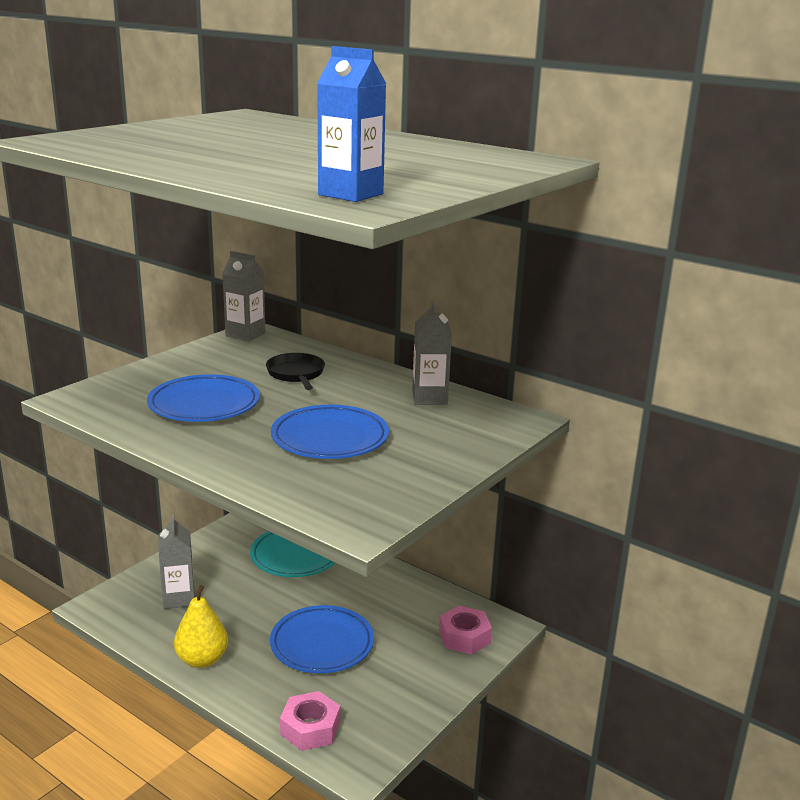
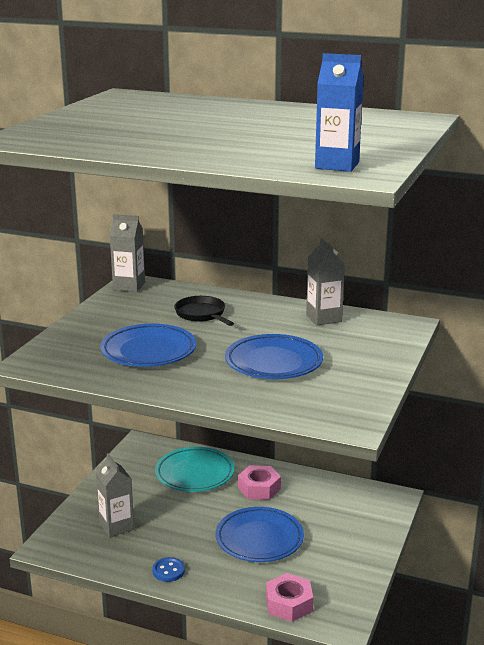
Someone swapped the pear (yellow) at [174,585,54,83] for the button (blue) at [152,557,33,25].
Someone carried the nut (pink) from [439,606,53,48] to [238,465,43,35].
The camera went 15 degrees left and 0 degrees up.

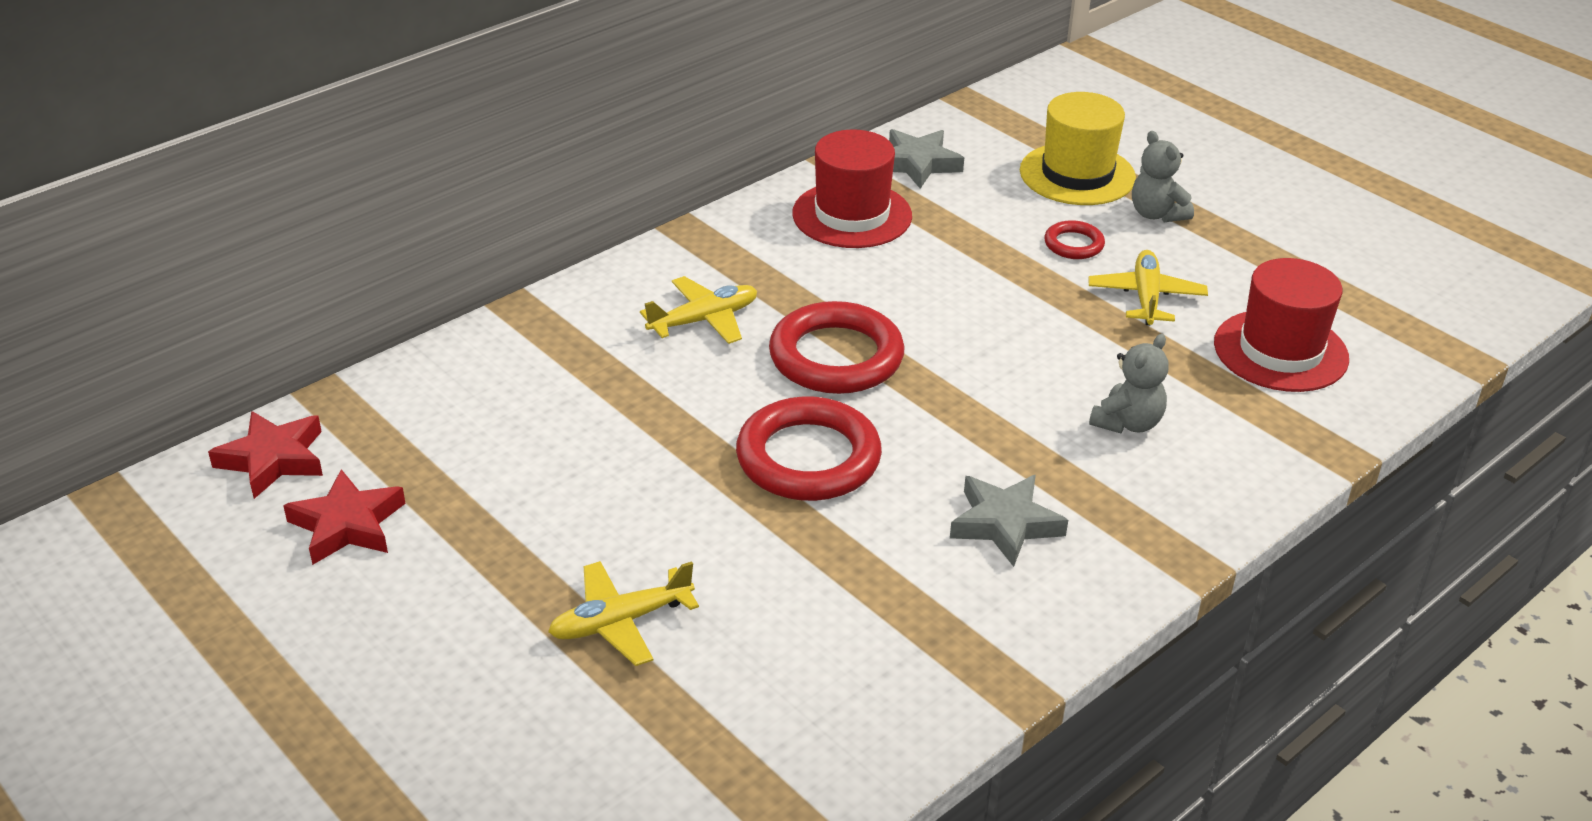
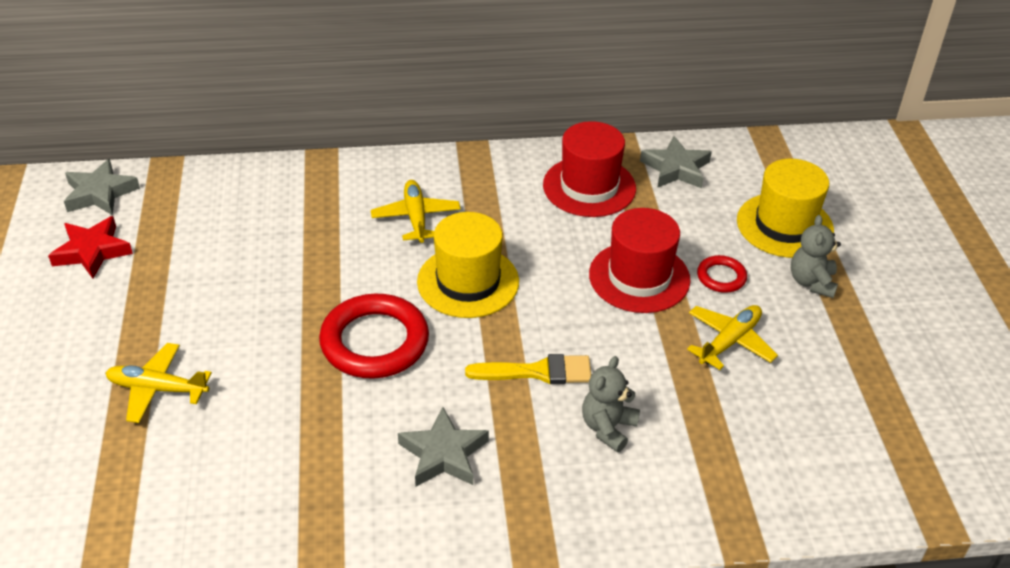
Someone carried the hat (red) from [1214,258,135,134] to [589,208,102,105].
Someone rotated the plane (yellow) at [640,276,117,68] by 105 degrees counterclockwise.
Someone swapped the ring (red) at [769,301,136,93] for the hat (yellow) at [417,212,102,106].
Someone rotated the teddy bear (grey) at [1089,334,80,99] by 135 degrees clockwise.
Someone repainted the star (red) at [208,411,115,88], which became the star (grey) at [64,159,76,56].
Someone put down the brush (yellow) at [465,354,126,30].
The camera went 35 degrees right and 5 degrees up.

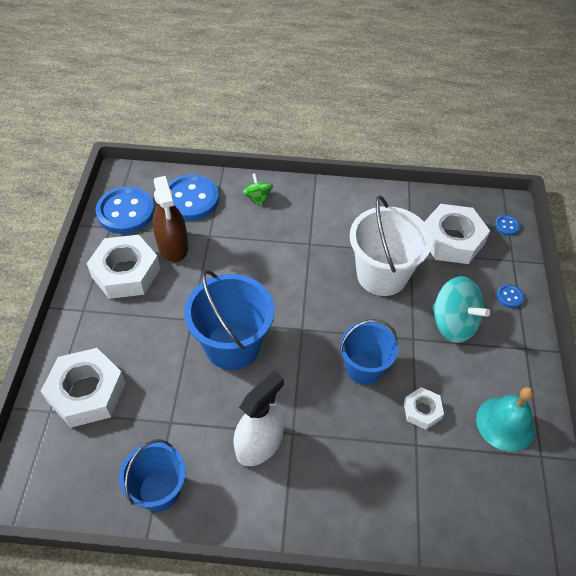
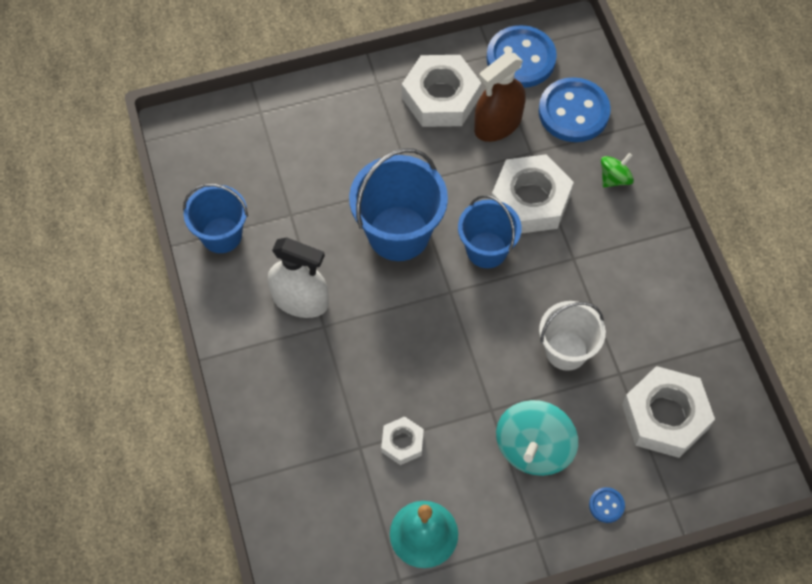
Someone scaled the bucket (white) at [350,195,82,101] by 0.65.
Someone took away the button (blue) at [495,215,25,21].
Someone carried the bucket (blue) from [340,319,58,66] to [458,195,64,73].
Someone carried the nut (white) from [41,348,85,80] to [491,154,83,80].
The camera went 70 degrees right and 10 degrees up.

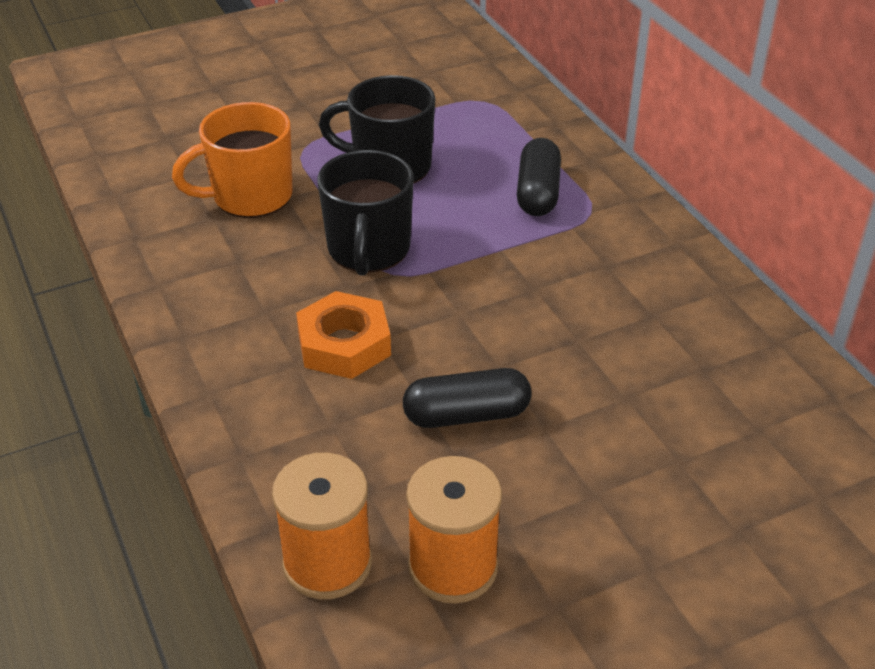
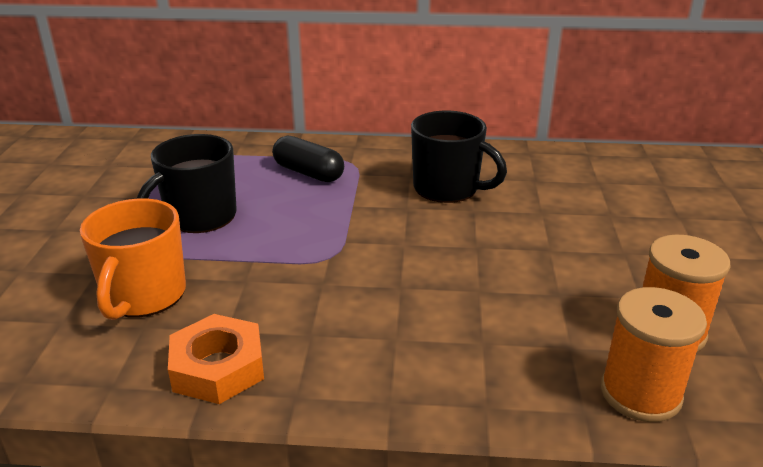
Someone carried the mug (black) from [318,150,96,126] to [411,111,96,92].
Someone carried the nut (orange) from [296,291,95,88] to [168,314,96,90].
Someone took away the capsule (black) at [403,368,129,60].
The camera went 60 degrees left and 10 degrees down.

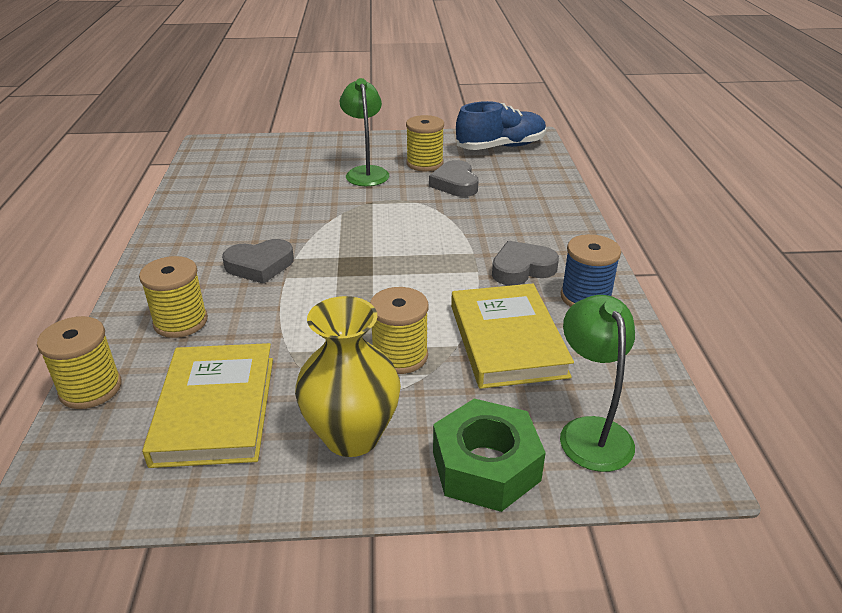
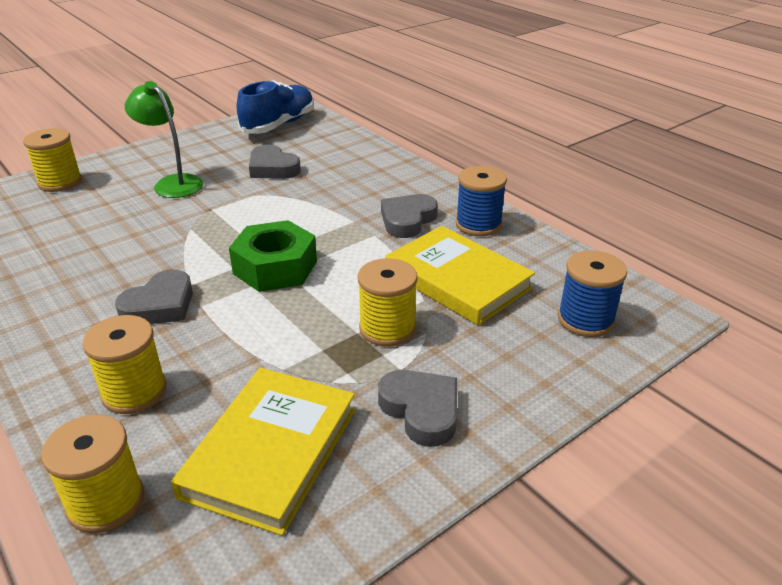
Someone carried the spool (yellow) from [406,115,38,56] to [23,128,59,64].
Someone swapped the lamp (green) at [560,295,75,177] for the spool (blue) at [558,250,69,87].
Someone swapped the vase (yellow) at [295,296,106,161] for the heart (grey) at [378,370,79,77].
Someone rotated the book (yellow) at [142,343,131,125] by 60 degrees clockwise.
Someone carried the nut (green) from [433,399,113,113] to [229,220,88,72].
The camera went 35 degrees left and 0 degrees up.

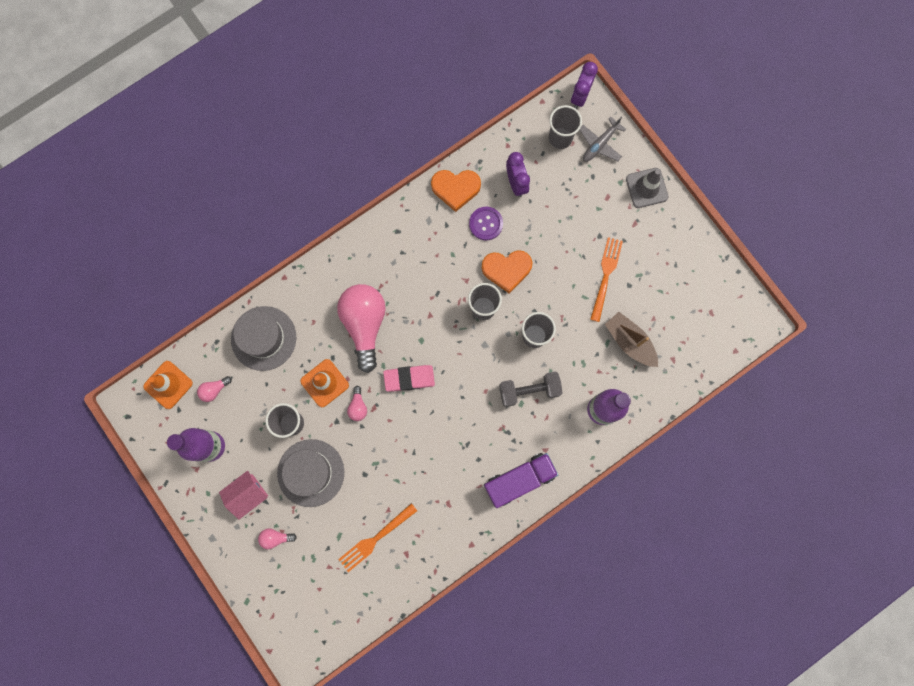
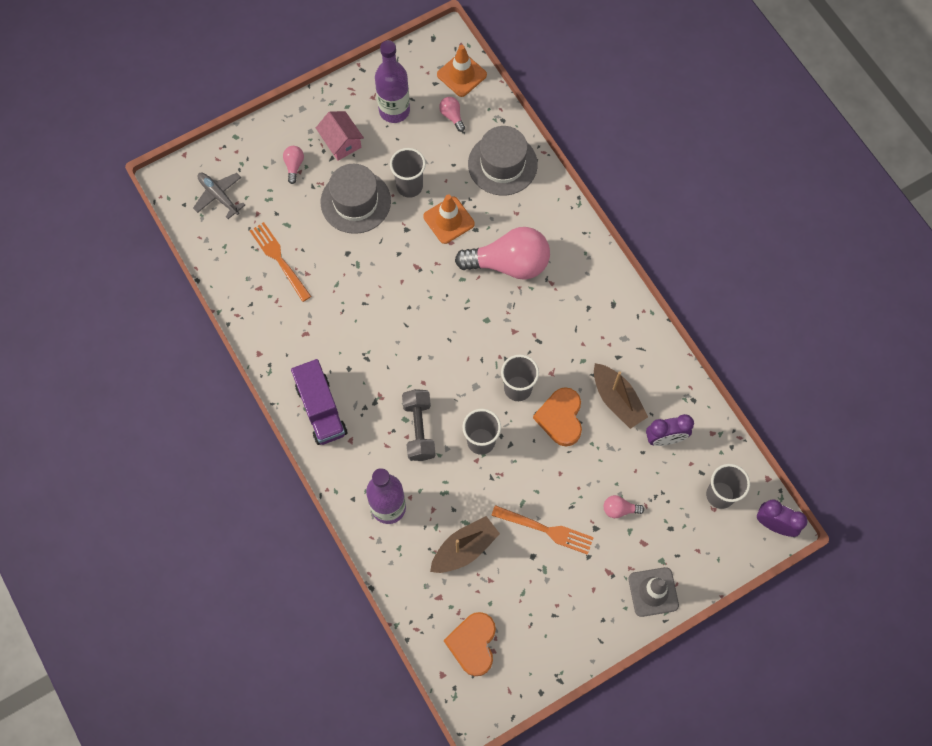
Someone carried the plane (grey) from [580,116,46,46] to [193,173,52,46].
Someone carried the heart (orange) from [431,170,50,42] to [444,612,52,64].
Someone swapped the button (purple) at [469,207,34,33] for the boat (brown) at [594,363,54,66].
Someone took away the eraser (pink) at [383,365,52,27].
Someone carried the light bulb (pink) from [347,386,20,35] to [604,495,40,23].
The camera went 95 degrees right and 10 degrees down.

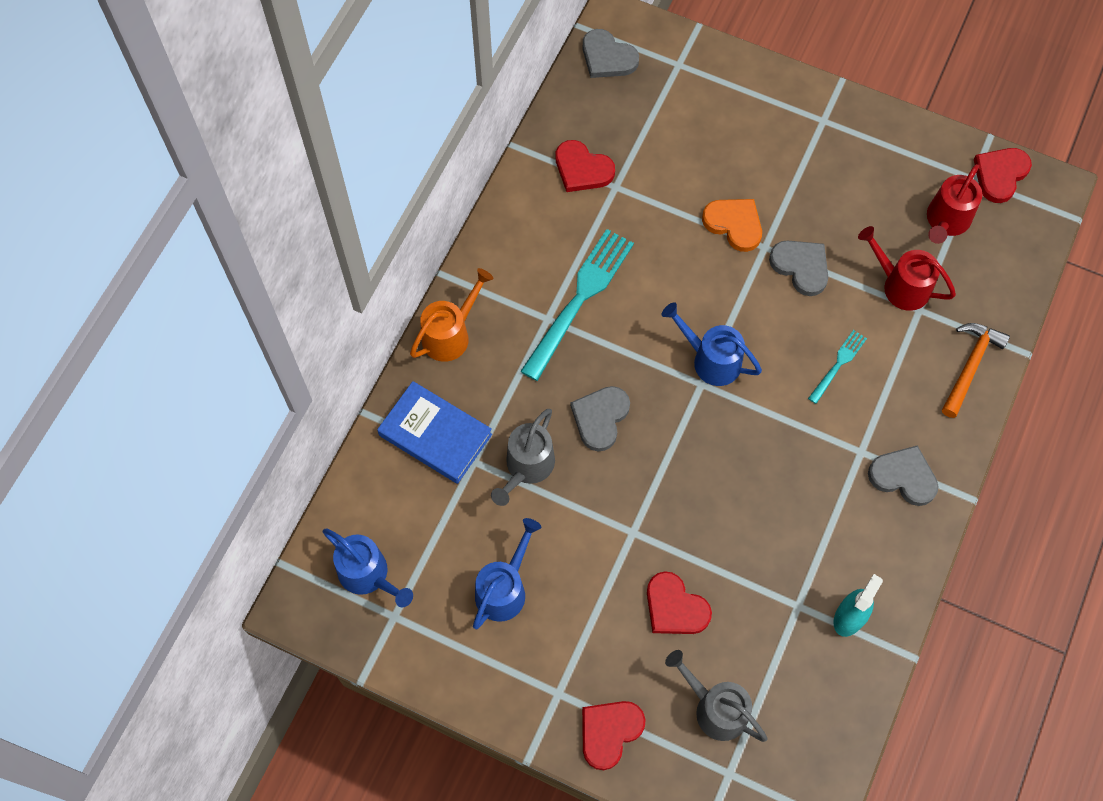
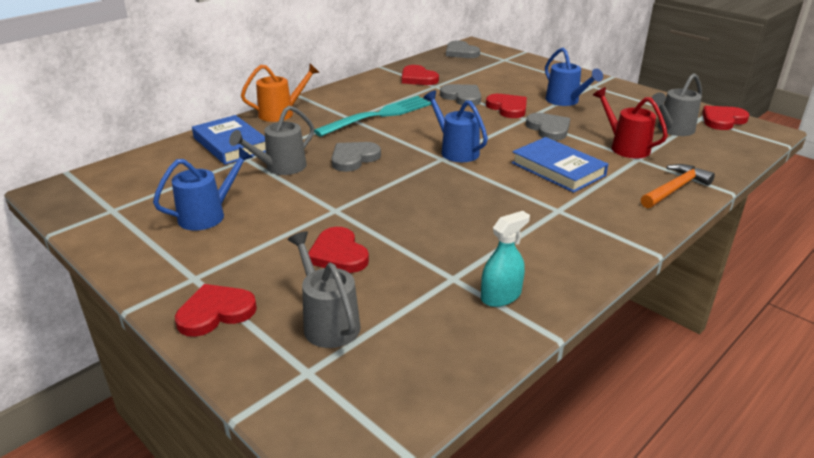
Someone repainted the watering can (red) at [927,164,55,80], which became the watering can (grey) at [651,73,51,63].
Someone repainted the heart (orange) at [702,199,60,53], which became the heart (red) at [486,94,41,24].
Someone swapped the fork (turquoise) at [808,330,59,74] for the book (blue) at [511,137,97,56].
Someone carried the heart (grey) from [868,445,71,61] to [440,84,41,22].
Someone carried the watering can (blue) from [323,529,90,78] to [545,48,58,58].
The camera went 20 degrees right and 35 degrees down.

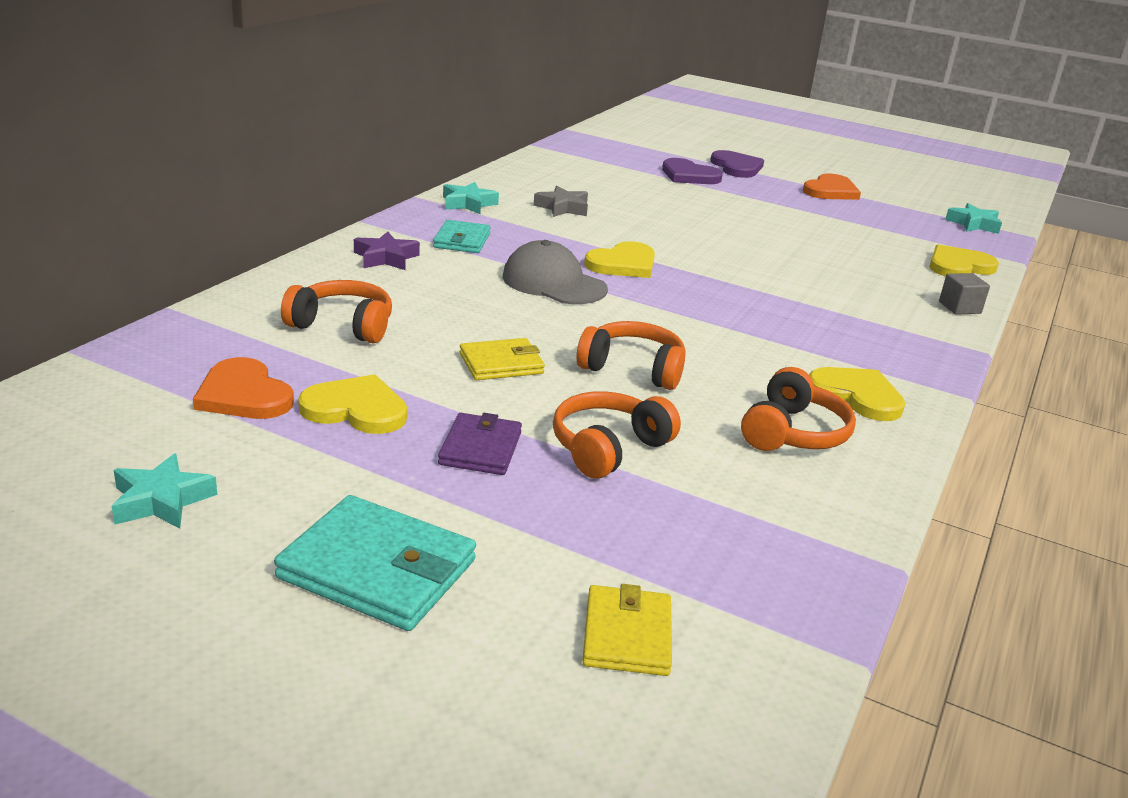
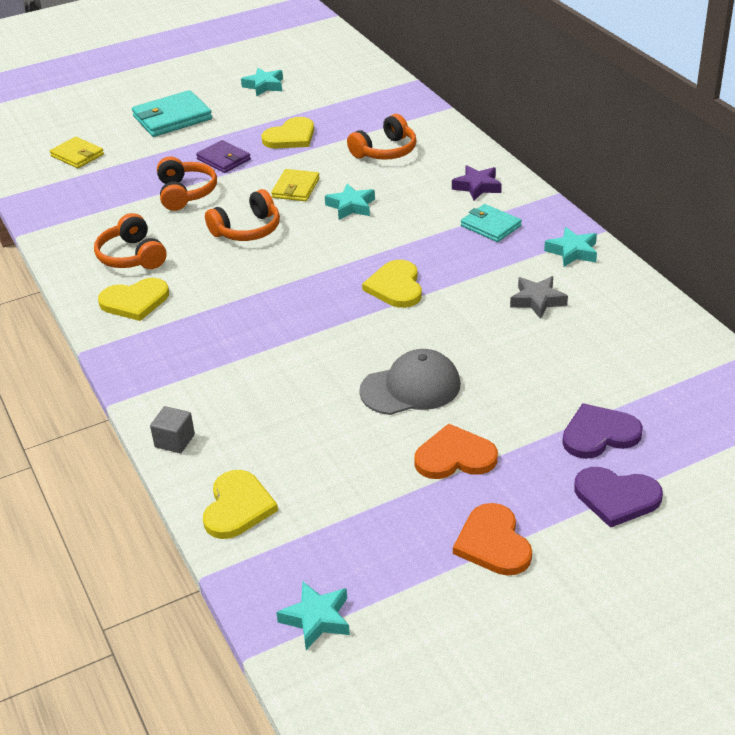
Someone carried the cap (grey) from [503,240,105,64] to [359,349,101,66].
Someone carried the heart (orange) from [193,357,101,62] to [414,424,84,55].
Someone put down the star (turquoise) at [325,183,50,37].
The camera went 130 degrees right and 10 degrees up.

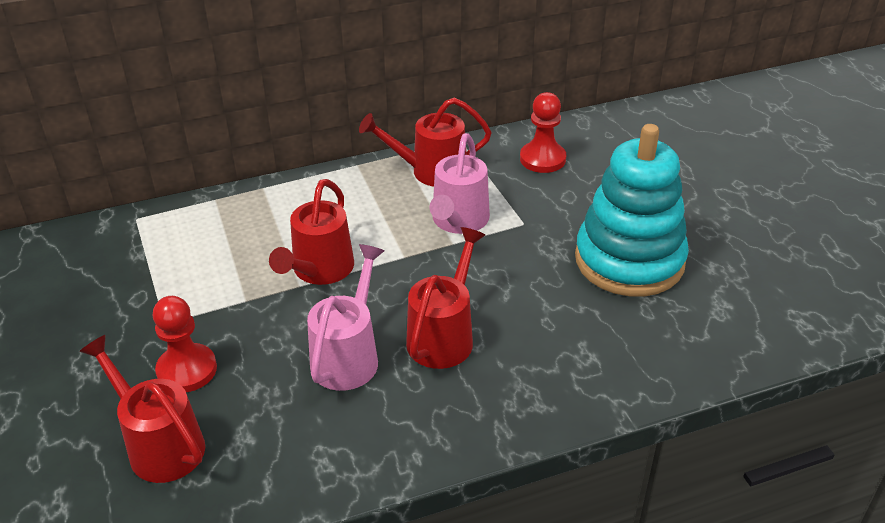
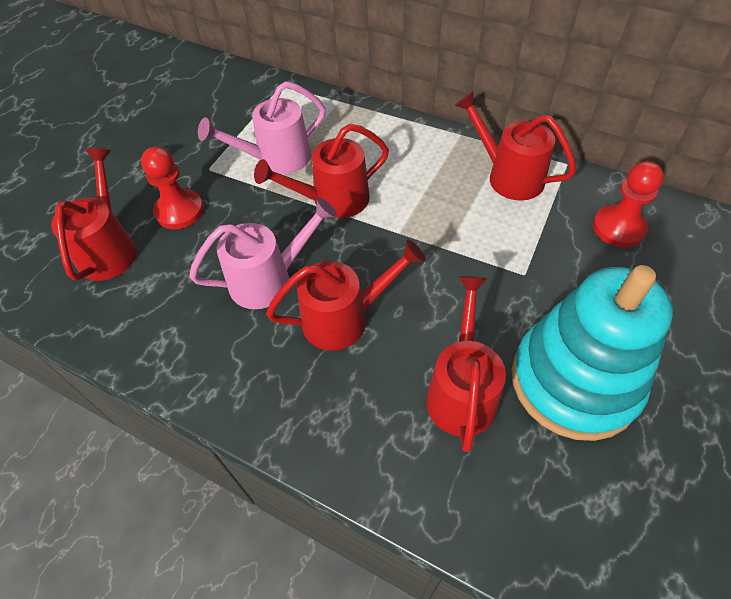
Someone carried the watering can (pink) from [430,133,60,101] to [198,81,128,93].
Someone put down the watering can (red) at [426,276,80,176].
The camera went 50 degrees right and 15 degrees up.

